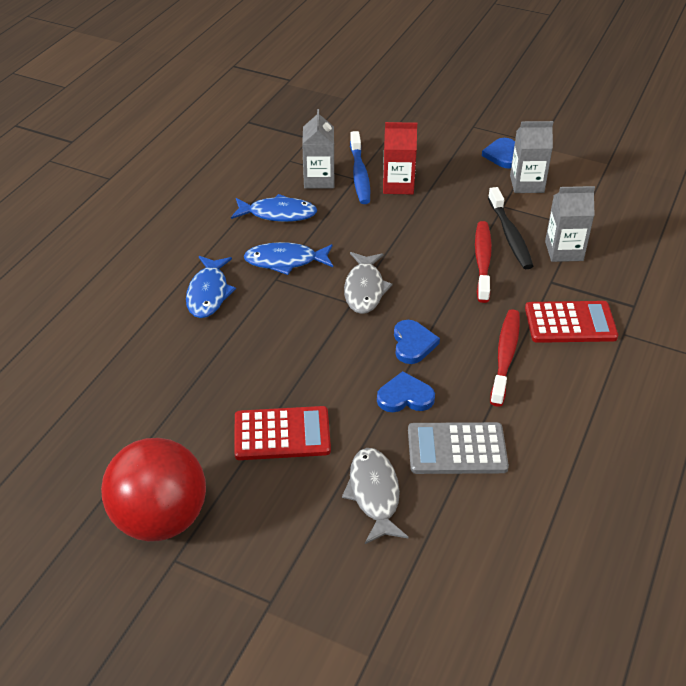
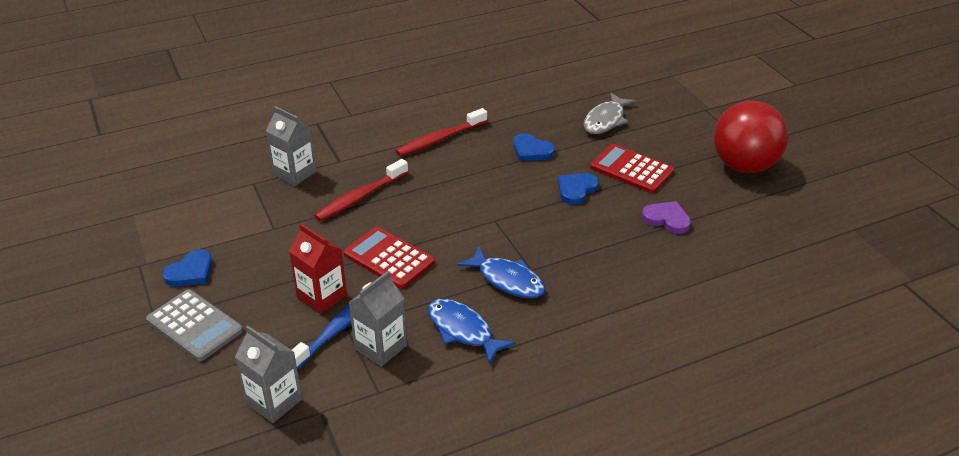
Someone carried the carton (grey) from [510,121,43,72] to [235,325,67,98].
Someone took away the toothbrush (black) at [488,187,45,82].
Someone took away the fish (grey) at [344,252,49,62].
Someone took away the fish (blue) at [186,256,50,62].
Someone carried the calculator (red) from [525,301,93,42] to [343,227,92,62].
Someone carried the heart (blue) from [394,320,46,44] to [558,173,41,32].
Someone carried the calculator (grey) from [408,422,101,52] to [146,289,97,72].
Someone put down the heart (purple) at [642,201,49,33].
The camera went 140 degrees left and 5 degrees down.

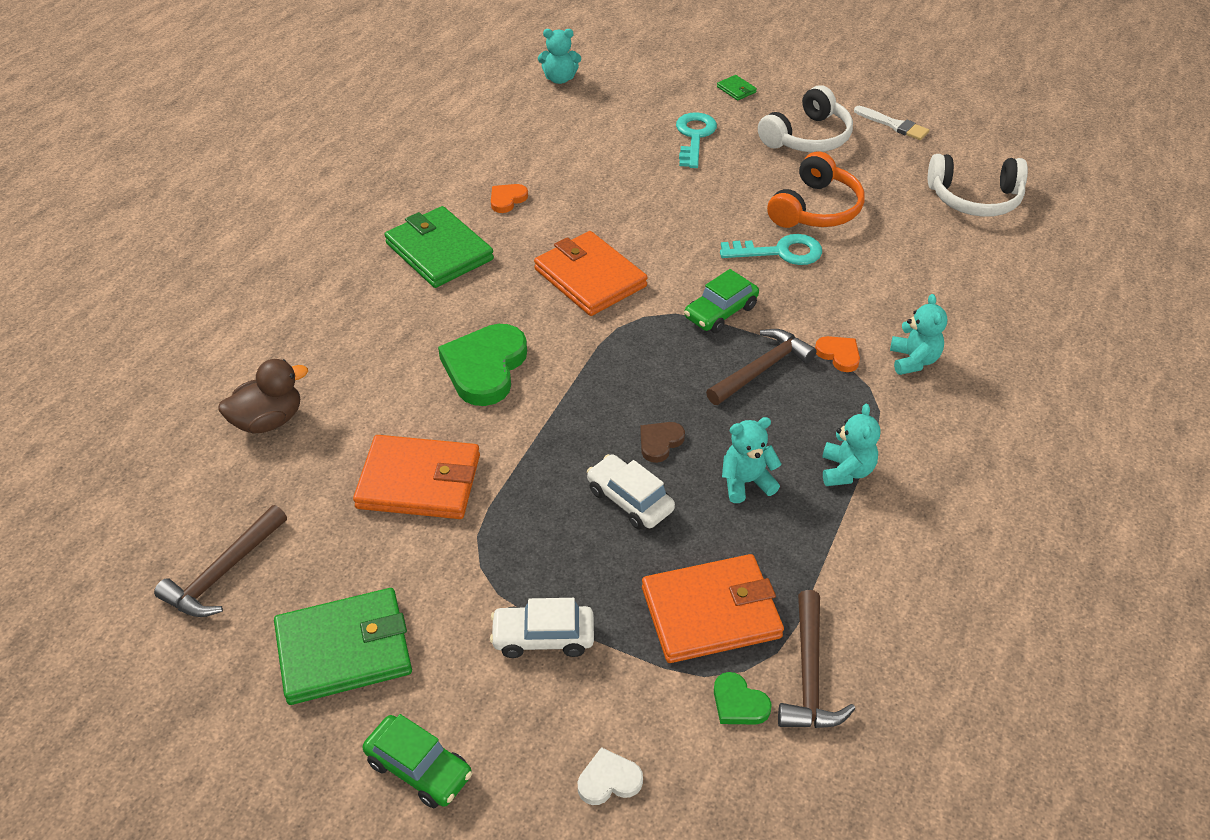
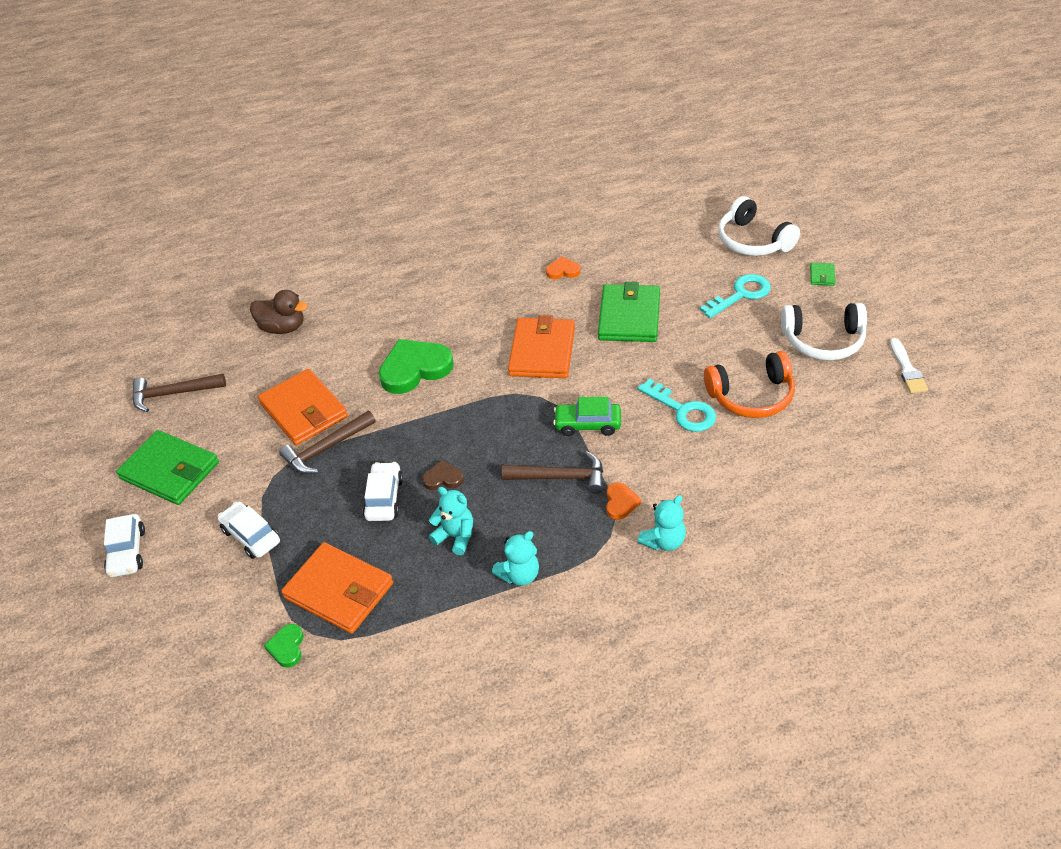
Someone took away the teddy bear (turquoise) at [538,29,43,55].
Someone carried the headphones (white) from [928,154,100,63] to [718,196,82,60].
Someone carried the wallet (green) from [384,206,110,82] to [598,282,62,60].
Someone carried the hammer (brown) from [778,590,77,138] to [279,411,97,63].
Someone repainted the car (green) at [363,714,109,94], which became the car (white) at [104,514,41,63].
Someone took away the heart (white) at [578,747,65,58].
The camera went 50 degrees right and 0 degrees up.

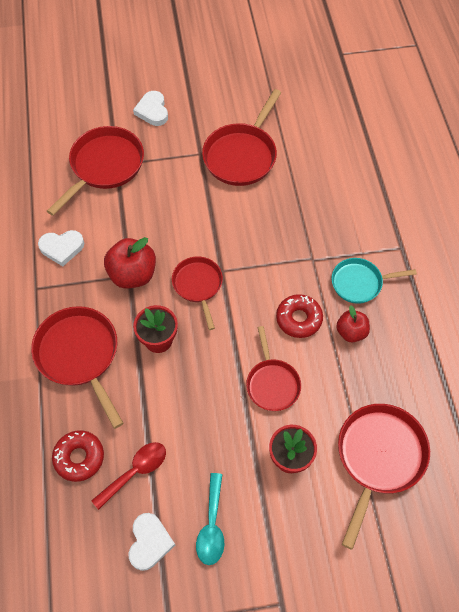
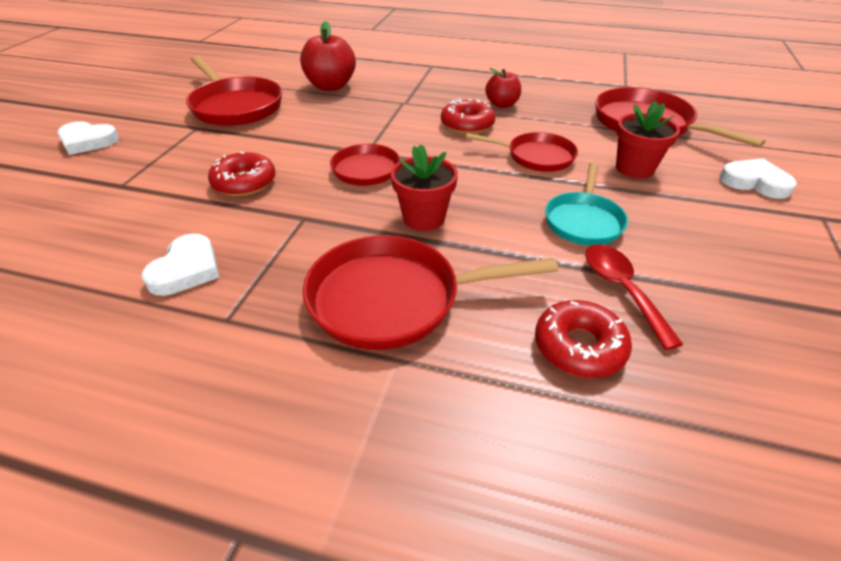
Someone took away the pan (red) at [47,126,97,90].
Someone carried the apple (red) from [104,237,52,52] to [300,21,56,70].
Someone carried the pan (turquoise) from [331,258,86,46] to [545,163,83,83].
Someone took away the spoon (turquoise) at [196,473,28,92].
Someone carried the heart (white) from [128,513,47,58] to [720,158,77,41].
Someone put down the donut (red) at [208,151,67,45].
The camera went 65 degrees left and 20 degrees down.

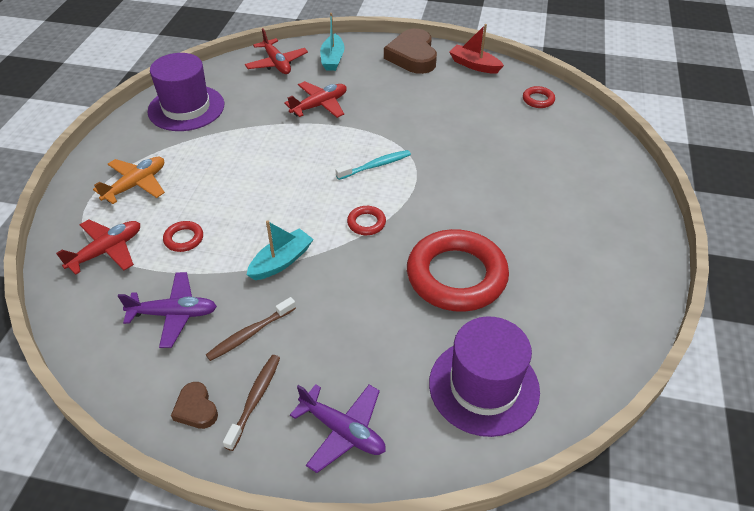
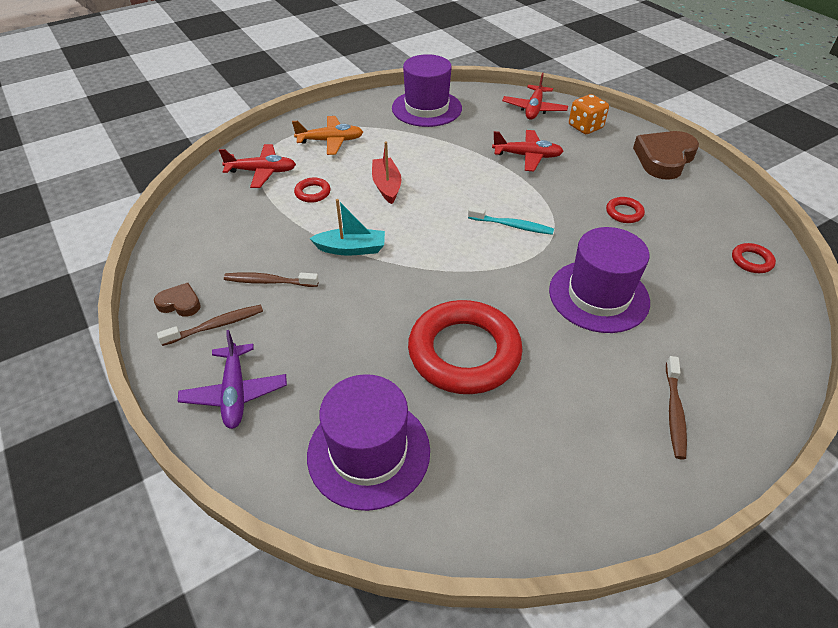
Someone swapped the boat (turquoise) at [320,13,25,58] for the dice (orange) at [569,94,40,40].
Someone carried the boat (red) from [449,24,55,50] to [372,141,29,63].
Someone carried the ring (red) from [347,206,39,29] to [606,197,39,26].
Someone took away the plane (purple) at [118,272,99,76].
Someone rotated the heart (brown) at [171,382,47,47] by 90 degrees clockwise.
Someone put down the hat (purple) at [549,227,101,106].
Someone put down the toothbrush (brown) at [666,356,21,103].
The camera went 45 degrees right and 0 degrees up.

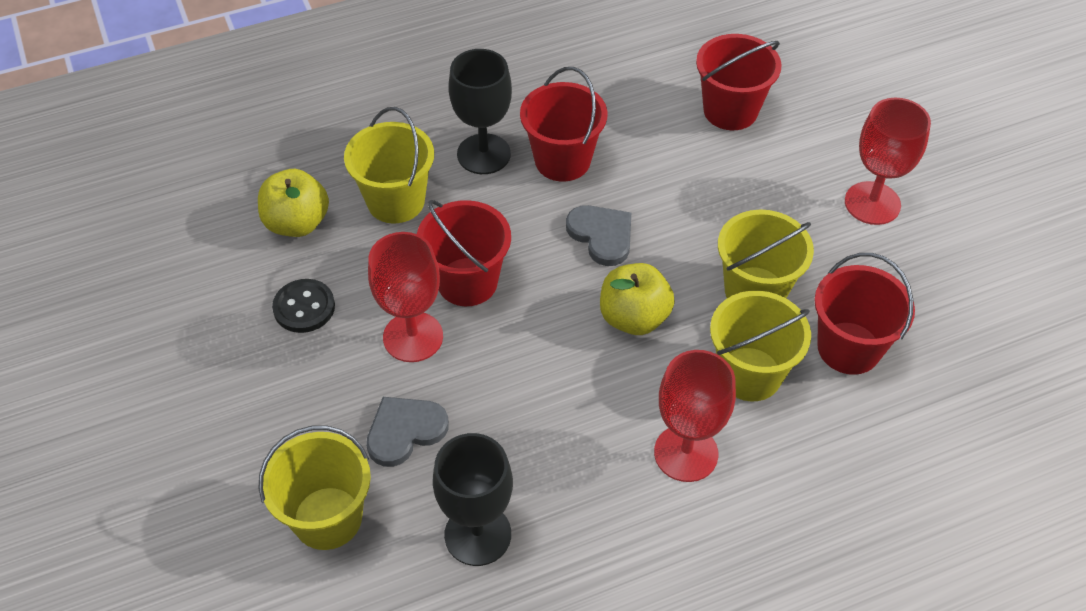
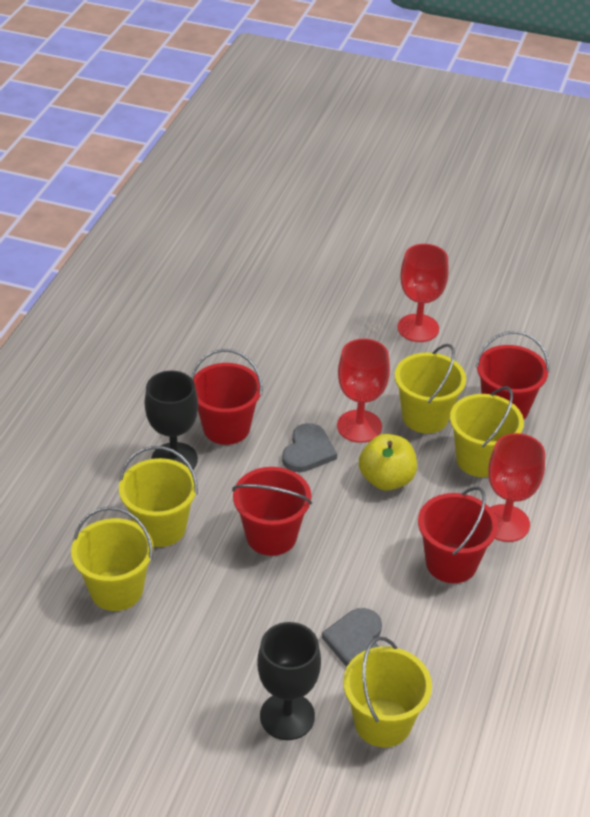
Someone carried the bucket (red) from [696,34,85,96] to [418,487,80,96].
Someone swapped the apple (yellow) at [258,169,71,68] for the bucket (yellow) at [71,507,83,104].
Someone rotated the heart (grey) at [566,205,65,61] by 105 degrees clockwise.
Someone carried the goblet (red) from [368,232,75,130] to [337,339,53,104].
Someone took away the button (black) at [272,279,63,54].
Someone carried the goblet (black) from [433,433,80,133] to [257,622,64,118].
The camera went 50 degrees left and 10 degrees down.

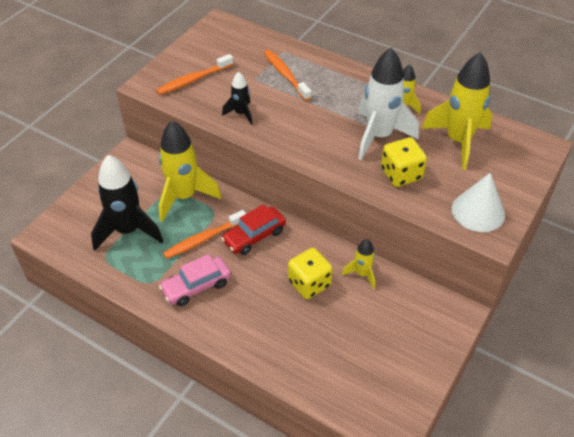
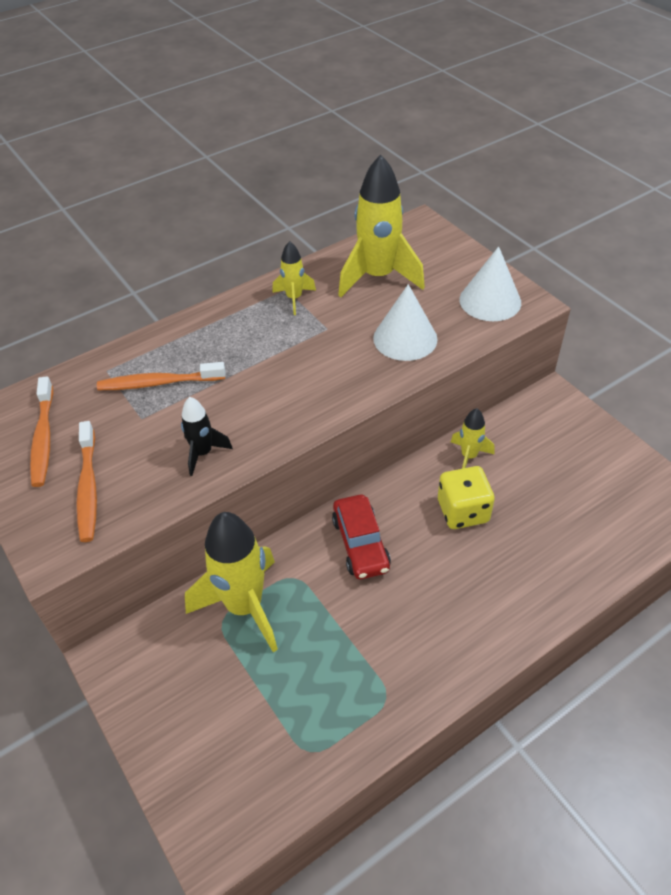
Someone took away the rocket (white) at [358,48,61,112].
Someone swapped the dice (yellow) at [381,137,46,50] for the cone (white) at [373,284,65,77].
Someone took away the rocket (black) at [91,155,72,96].
Someone carried the toothbrush (orange) from [163,210,83,49] to [30,376,23,111].
Someone took away the car (pink) at [159,254,72,52].
The camera went 65 degrees left and 0 degrees up.

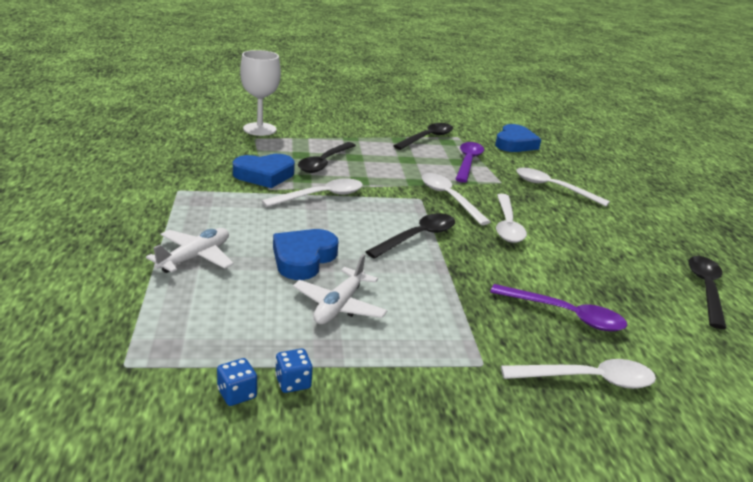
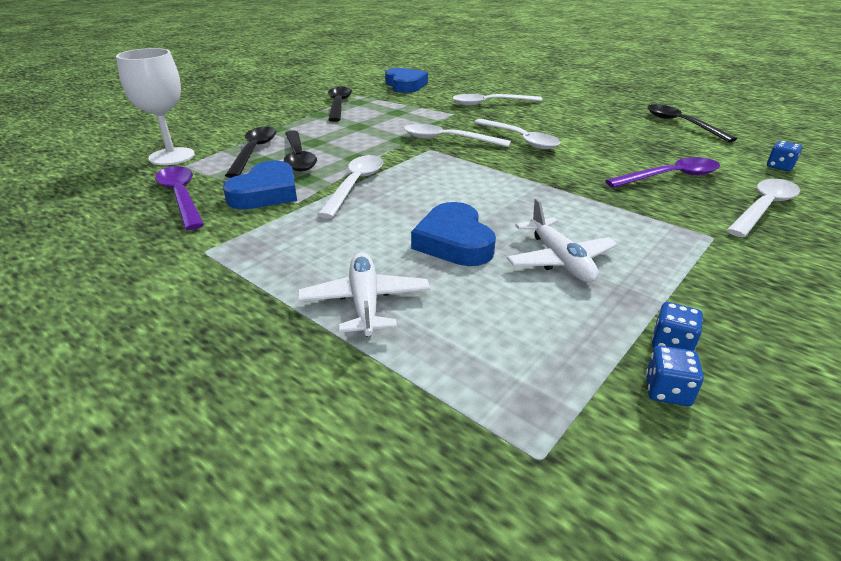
Someone carried the spoon (purple) from [455,142,29,41] to [155,166,49,64].
Someone carried the spoon (black) from [365,213,90,46] to [225,127,51,51].
Someone put down the dice (blue) at [767,141,35,30].
The camera went 40 degrees left and 5 degrees up.

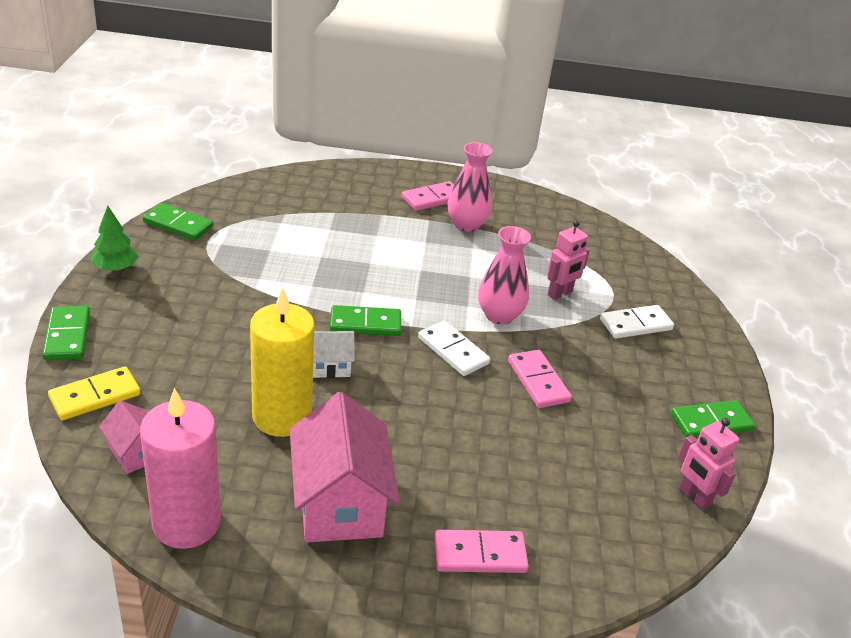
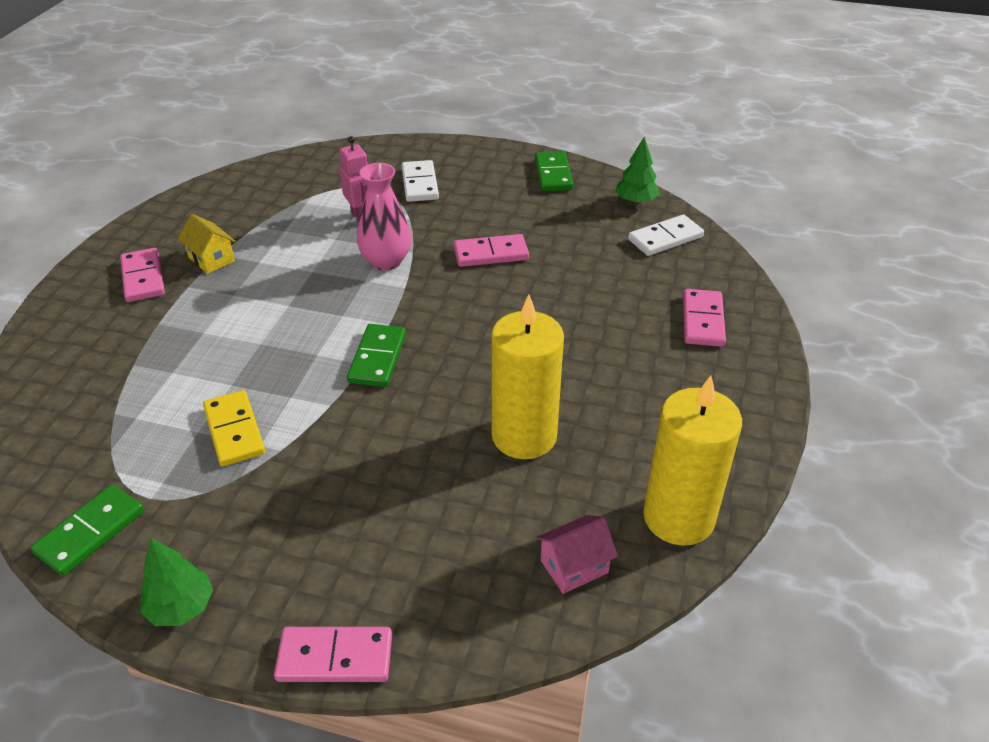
Someone swapped the vase (pink) at [447,142,45,90] for the house (yellow) at [178,214,57,60].
Someone repainted the domino (green) at [42,306,48,54], which became the domino (pink) at [274,627,118,55].
Someone carried the domino (white) from [418,320,72,56] to [628,214,76,42].
Someone took away the house (white) at [313,331,42,47].
Someone carried the domino (yellow) from [48,366,92,55] to [203,390,62,76].
Someone repainted the candle (pink) at [140,388,81,161], which became the candle (yellow) at [643,375,99,171].
Someone took away the house (pink) at [290,392,110,150].
Someone swapped the robot (pink) at [678,418,61,92] for the tree (green) at [615,137,45,67].
The camera went 75 degrees left and 5 degrees up.

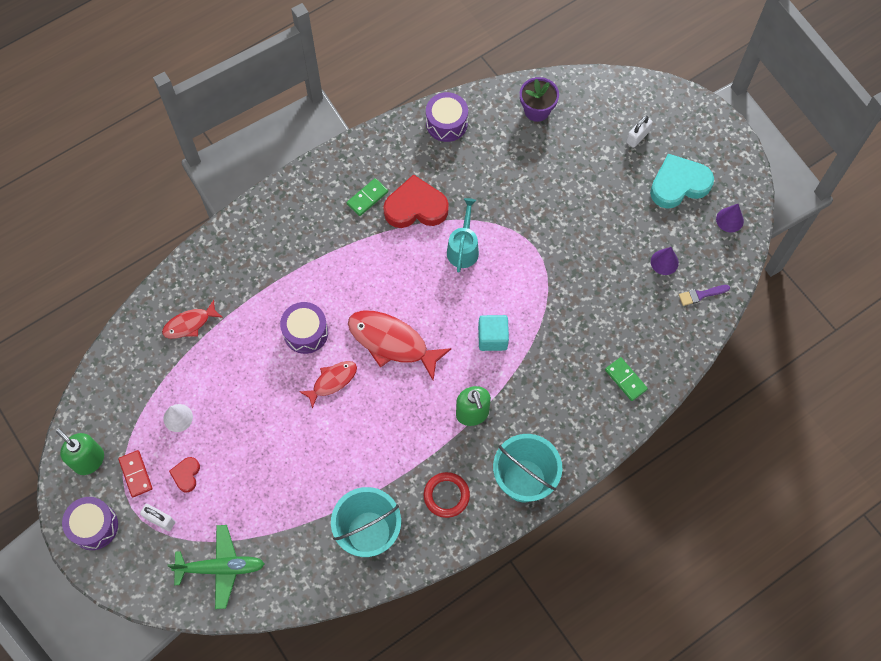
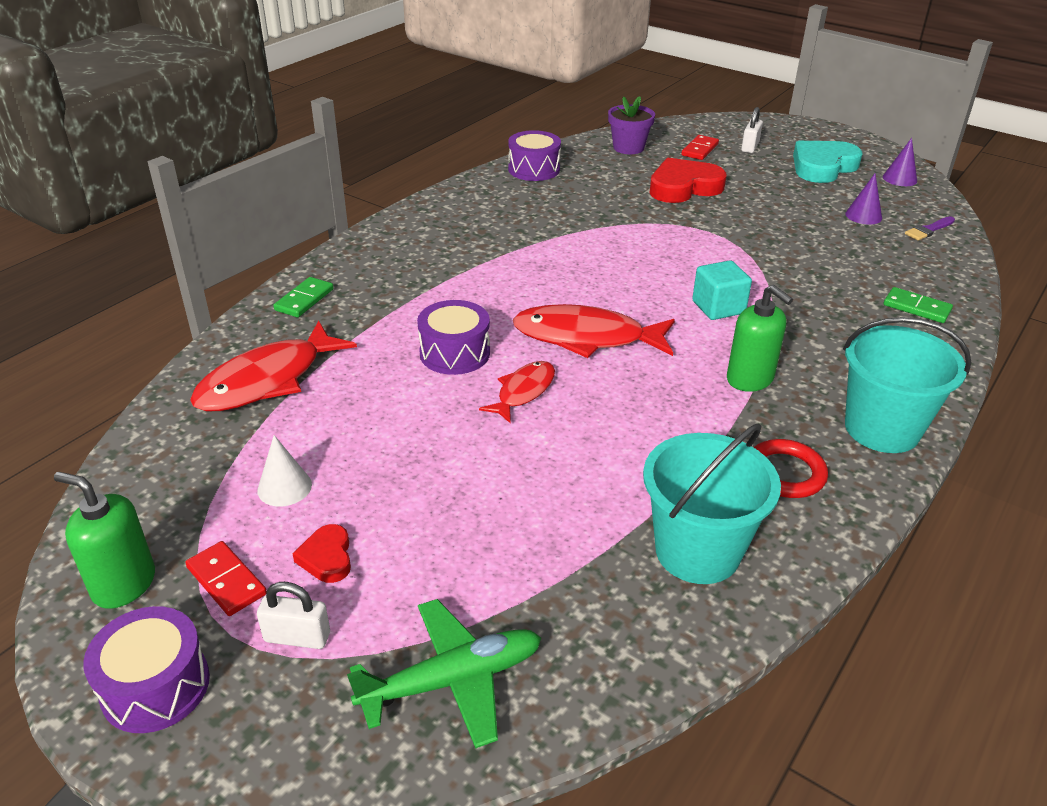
Someone carried the heart (red) from [383,174,66,54] to [650,158,76,45].
Someone carried the domino (green) from [347,178,41,38] to [273,277,61,40].
Someone took away the watering can (turquoise) at [447,198,32,75].
Someone scaled the fish (red) at [162,300,61,39] by 1.73.
Someone put down the domino (red) at [681,135,38,25].
The camera went 20 degrees left and 30 degrees down.

